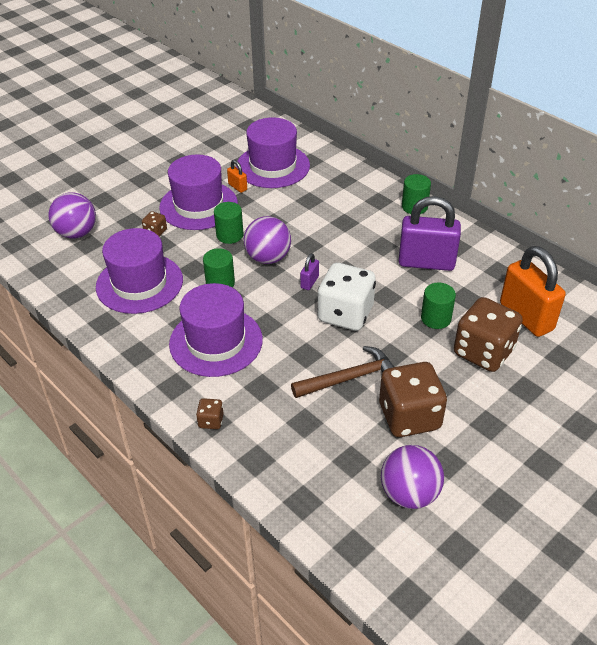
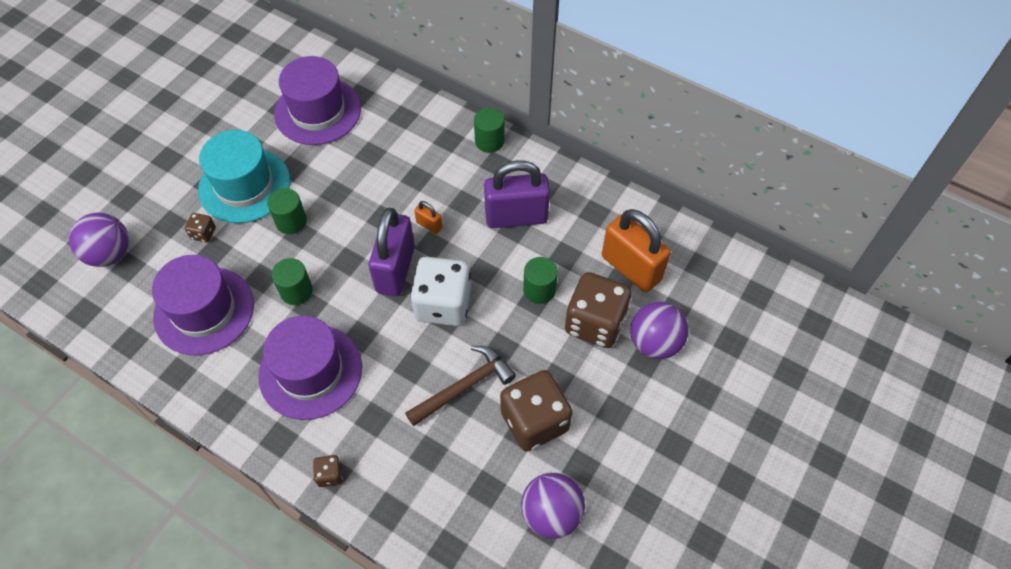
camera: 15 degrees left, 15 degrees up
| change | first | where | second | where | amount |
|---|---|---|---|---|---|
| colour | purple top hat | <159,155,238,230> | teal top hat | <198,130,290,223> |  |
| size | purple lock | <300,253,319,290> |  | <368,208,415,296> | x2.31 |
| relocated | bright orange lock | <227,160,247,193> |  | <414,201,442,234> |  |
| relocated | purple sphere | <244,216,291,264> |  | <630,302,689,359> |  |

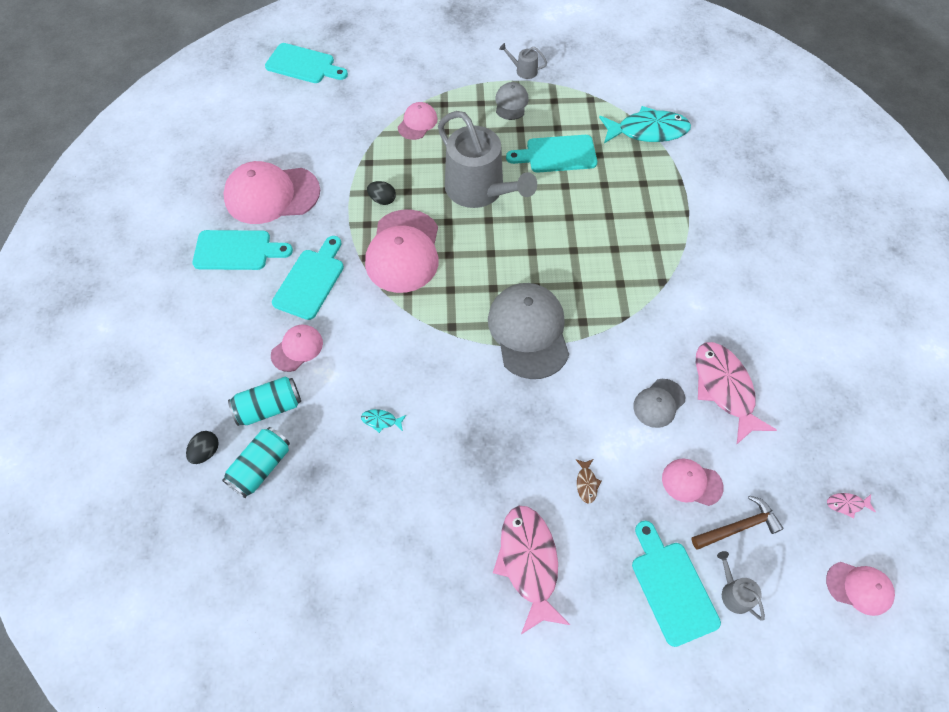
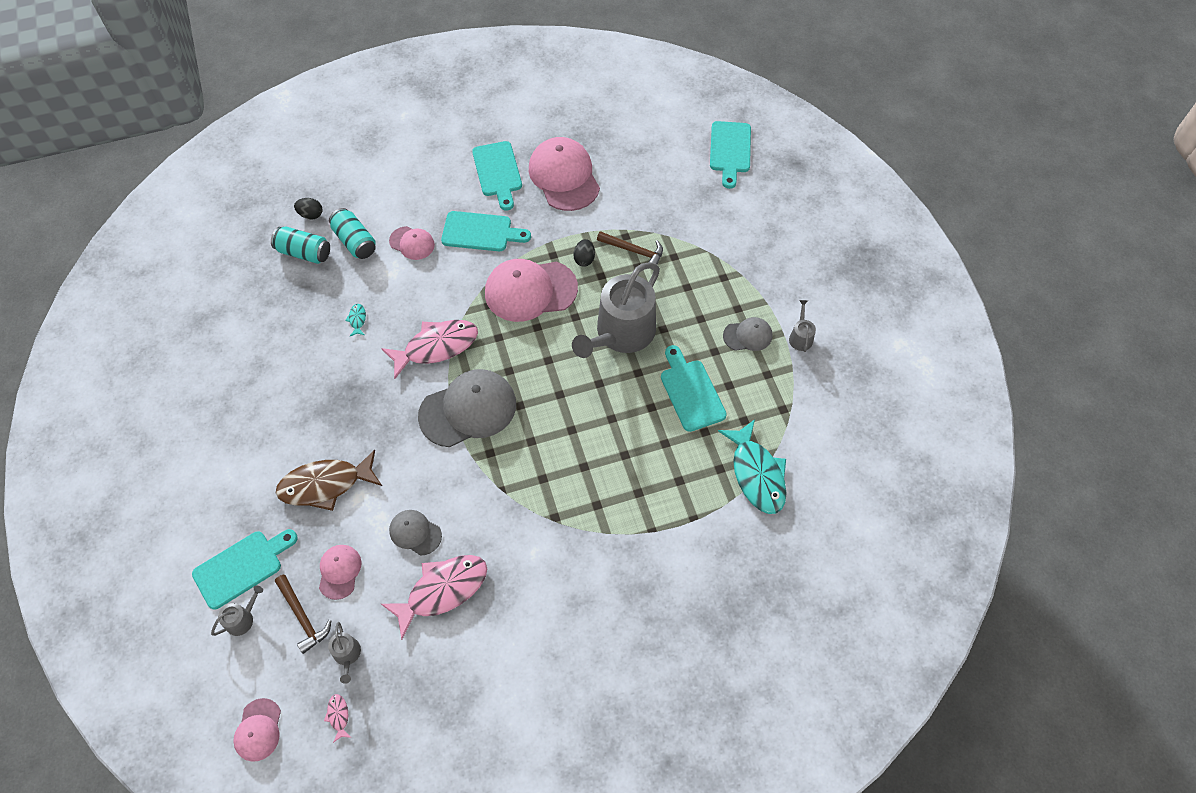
camera: 75 degrees right, 0 degrees up
| change | first | where | second | where | amount |
|---|---|---|---|---|---|
| size | brown toy fish | <576,459,601,504> |  | <276,450,382,511> | x2.50 |
| appeared |  |  | ash-grey sprinkling can | <328,622,361,684> |  |
| relocated | rosy toy fish | <493,506,570,634> |  | <381,320,478,379> |  |
| appeared |  |  | brown carpenter's hammer | <597,231,663,265> |  |
| missing | rosy cap | <398,102,437,140> |  |  |  |

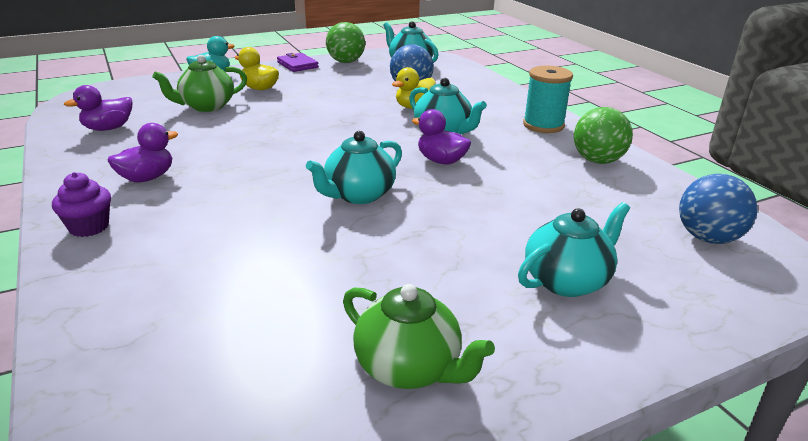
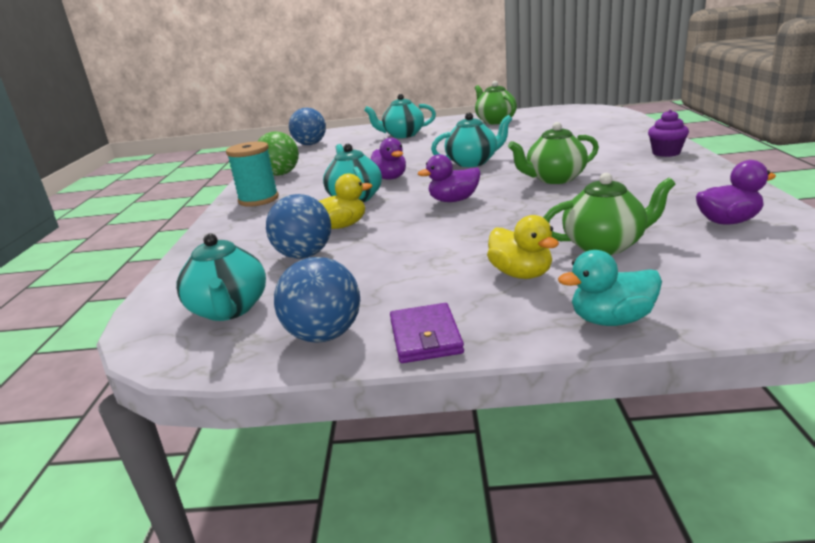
camera: 150 degrees left, 5 degrees down
| change | first | where | second | where | amount |
|---|---|---|---|---|---|
| colour | green sphere | <326,22,365,63> | cobalt sphere | <274,257,360,343> |  |
| relocated | purple toy duck | <108,123,178,182> |  | <418,154,481,202> |  |
| appeared |  |  | green teapot | <508,122,599,184> |  |

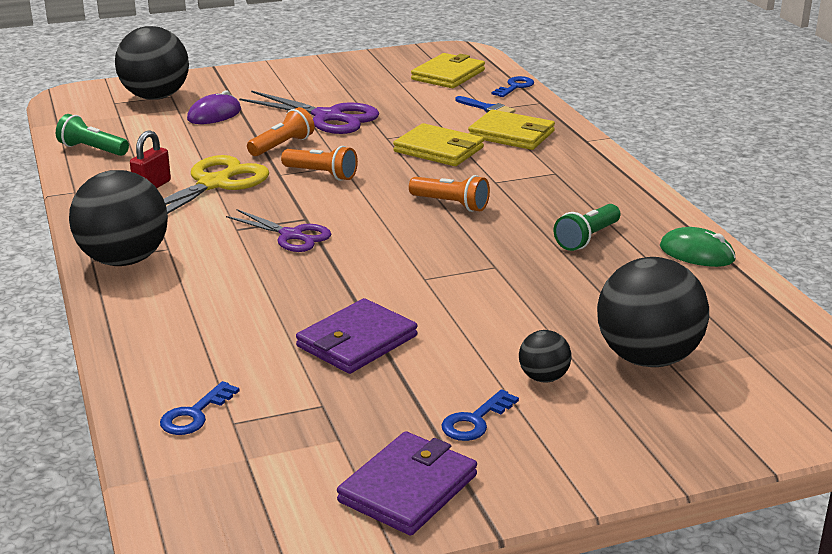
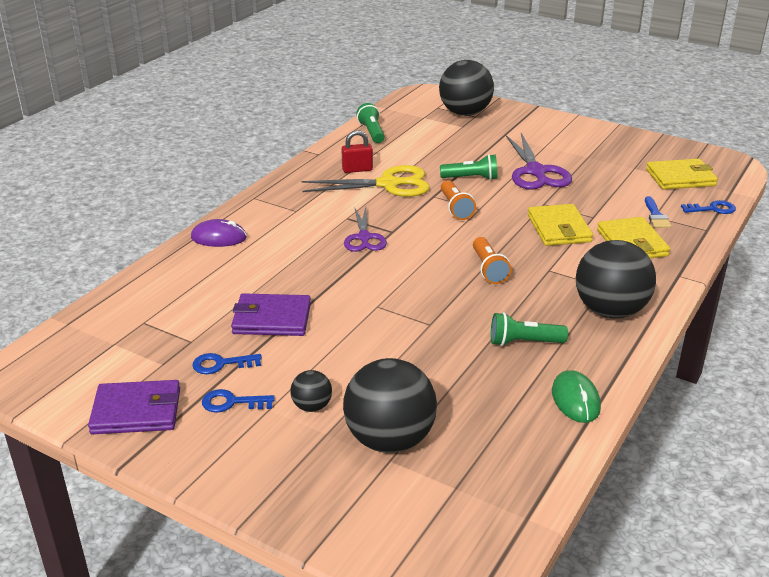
camera: 50 degrees right, 5 degrees up
| change | first | where | second | where | amount |
|---|---|---|---|---|---|
| relocated | purple computer mouse | <187,90,241,124> |  | <191,219,247,247> |  |
| relocated | cobalt latchkey | <160,381,240,435> |  | <192,353,262,374> |  |
| colour | bright orange pocket torch | <247,107,315,156> | green pocket torch | <440,154,498,180> |  |
| relocated | black sphere | <69,170,168,266> |  | <576,240,656,318> |  |

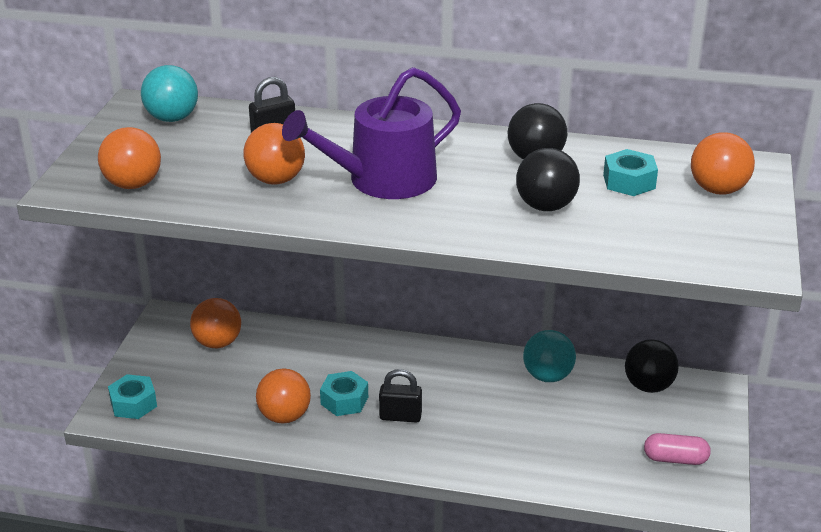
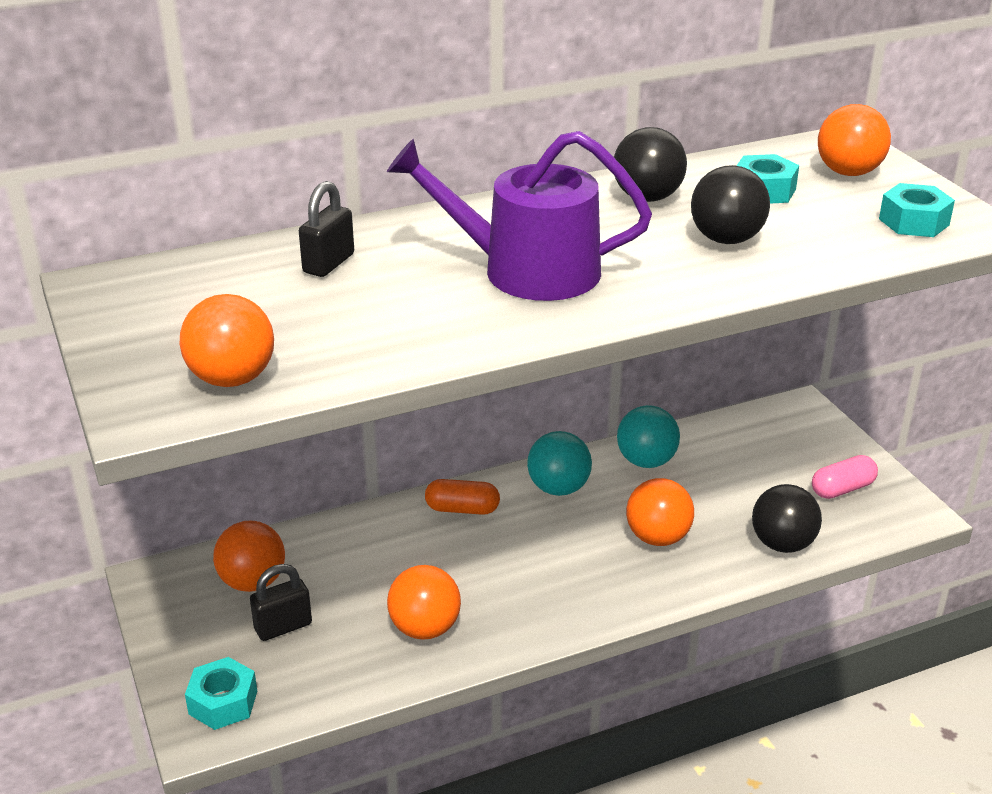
camera: 35 degrees left, 0 degrees up
| change | first | where | second | where | amount |
|---|---|---|---|---|---|
| relocated | black lock | <379,369,422,423> |  | <250,564,312,641> |  |
| spun | purple sprinkling can | <282,67,461,199> |  | <387,131,652,301> | 75 degrees clockwise |
| appeared |  |  | bright orange capsule | <425,479,500,515> |  |
| relocated | teal sphere | <141,65,198,122> |  | <527,431,592,496> |  |
| relocated | bright orange sphere | <243,123,305,185> |  | <626,478,694,546> |  |
| relocated | black sphere | <625,339,679,393> |  | <752,484,822,553> |  |
| relocated | teal hex nut | <320,371,368,416> |  | <879,183,955,237> |  |

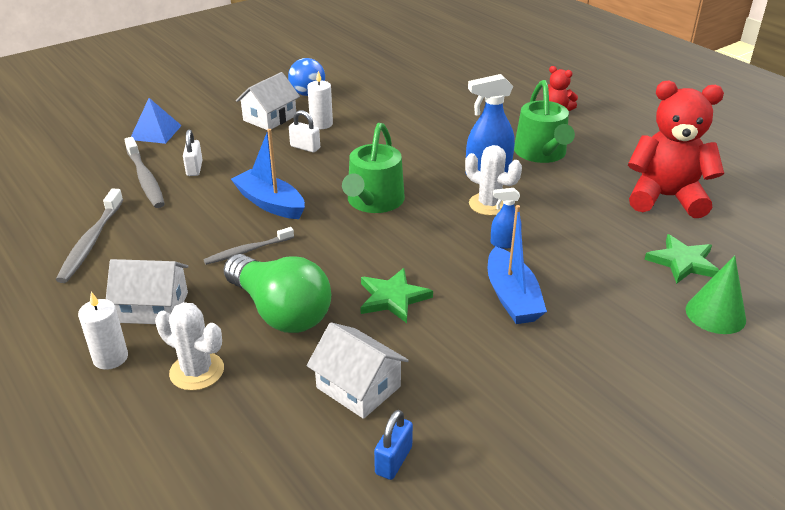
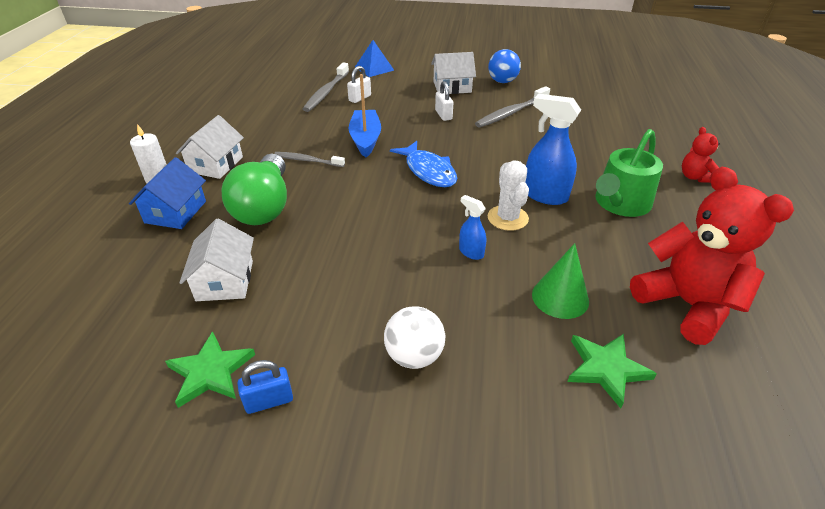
camera: 45 degrees right, 5 degrees up
| change | first | where | second | where | amount |
|---|---|---|---|---|---|
| exchanged | snow-white prickly plant | <155,302,224,391> | cobalt house | <129,157,206,229> |  |
| relocated | green star shape | <360,268,433,323> |  | <165,331,255,408> |  |
| spun | snow-white house | <106,259,188,324> |  | <176,115,244,179> | 60 degrees clockwise |
| relocated | cobalt lock | <374,410,413,480> |  | <237,360,293,414> |  |
| appeared |  |  | snow-white sphere | <384,306,445,369> |  |
| exchanged | green sprinkling can | <342,123,405,213> | cobalt toy fish | <390,141,457,187> |  |
| relocated | ash-grey dental brush | <56,188,123,283> |  | <475,86,550,128> |  |
| relocated | green cone shape | <686,255,746,334> |  | <532,243,589,319> |  |
| missing | snow-white wax candle | <307,71,333,129> |  |  |  |
| missing | cobalt sailboat | <488,205,547,324> |  |  |  |

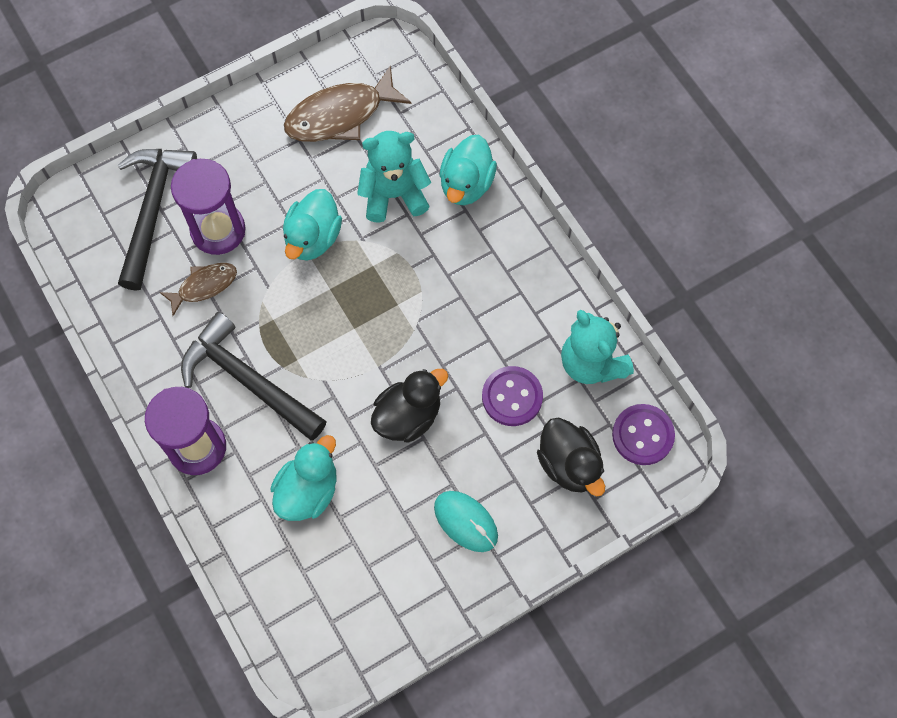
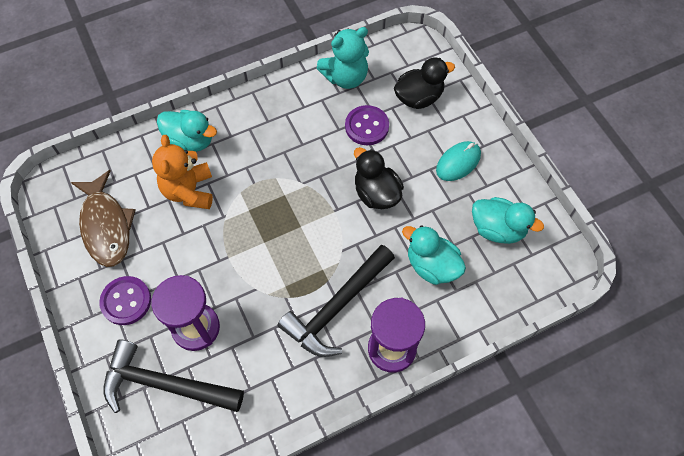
camera: 85 degrees left, 5 degrees down
| change | first | where | second | where | amount |
|---|---|---|---|---|---|
| relocated | purple shirt button | <612,404,675,465> |  | <99,276,151,325> |  |
| colour | teal stuffed bear | <357,131,431,223> | bright orange stuffed bear | <152,135,213,209> |  |
| relocated | teal toy duck | <283,189,342,261> |  | <472,197,544,244> |  |
| missing | brown toy fish | <160,263,237,316> |  |  |  |

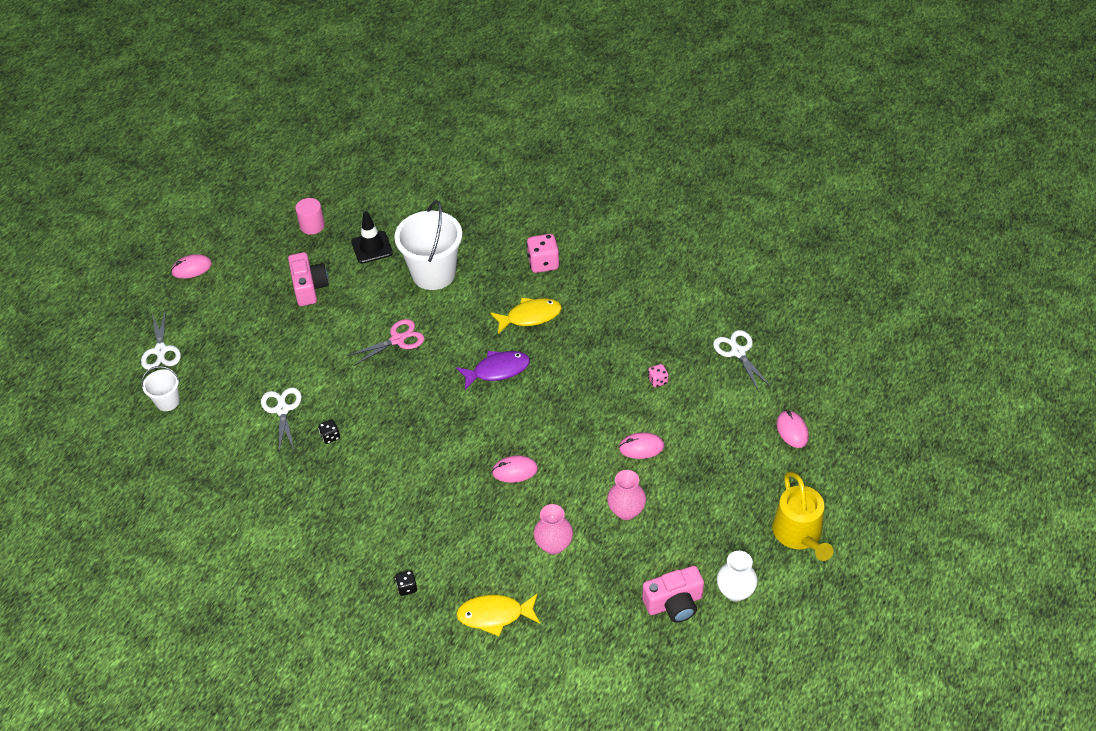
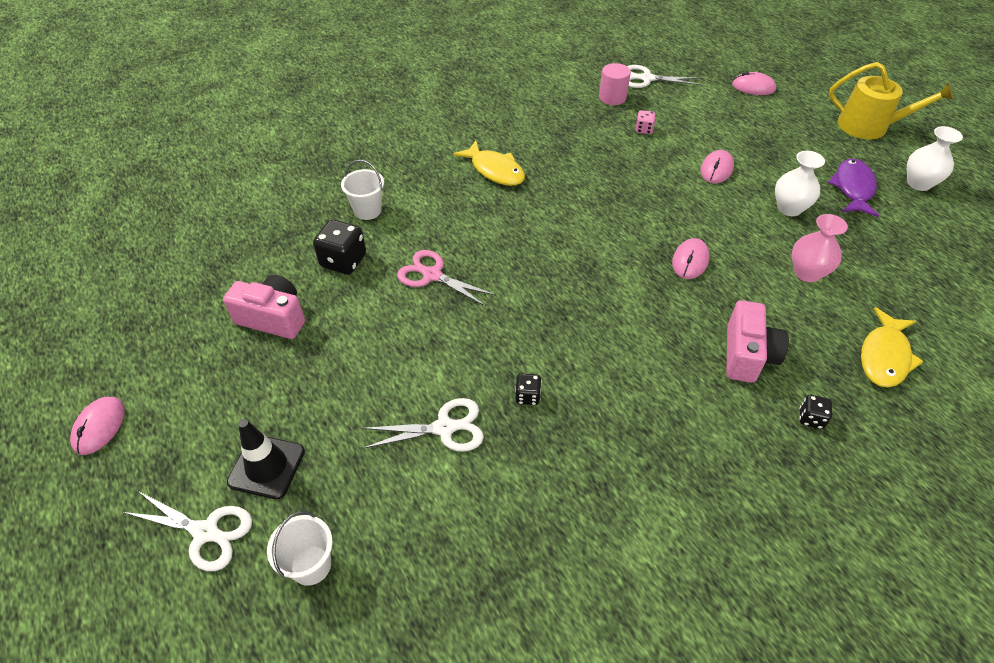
camera: 60 degrees left, 0 degrees up
| change | first | where | second | where | amount |
|---|---|---|---|---|---|
| relocated | black traffic cone | <351,211,393,264> |  | <227,419,305,499> |  |
| appeared |  |  | black die | <313,220,366,274> |  |
| size | snow-white pail | <394,200,462,290> |  | <341,160,384,220> | x0.50 |
| spun | snow-white shears | <261,387,302,453> |  | <362,398,484,452> | 150 degrees clockwise |
| spun | rosy shears | <347,319,424,366> |  | <397,250,496,307> | 60 degrees counterclockwise |
| spun | bright yellow toy fish | <490,298,562,334> |  | <453,141,525,186> | 120 degrees clockwise |
| relocated | rosy cylinder | <295,198,325,235> |  | <599,63,631,105> |  |
| relocated | rosy compact camera | <642,566,704,623> |  | <726,300,789,383> |  |
| colour | rosy tall vase | <607,470,646,520> | snow-white tall vase | <775,151,825,216> |  |
| relocated | purple toy fish | <456,351,530,390> |  | <828,159,879,217> |  |
| missing | rosy die | <526,234,560,273> |  |  |  |

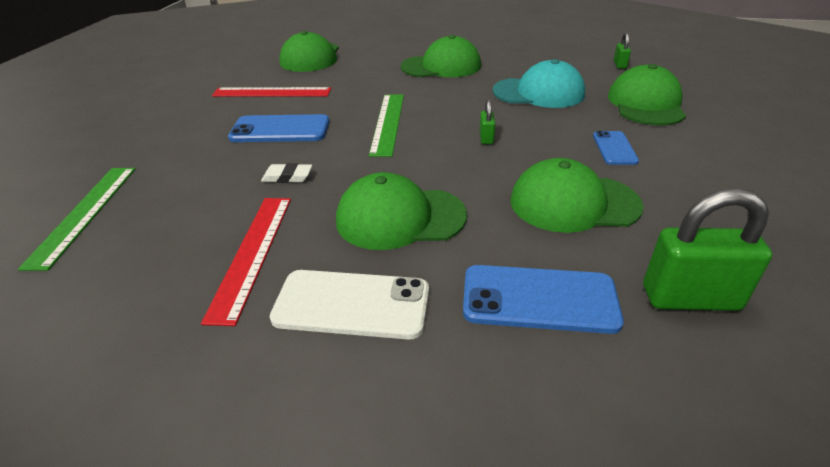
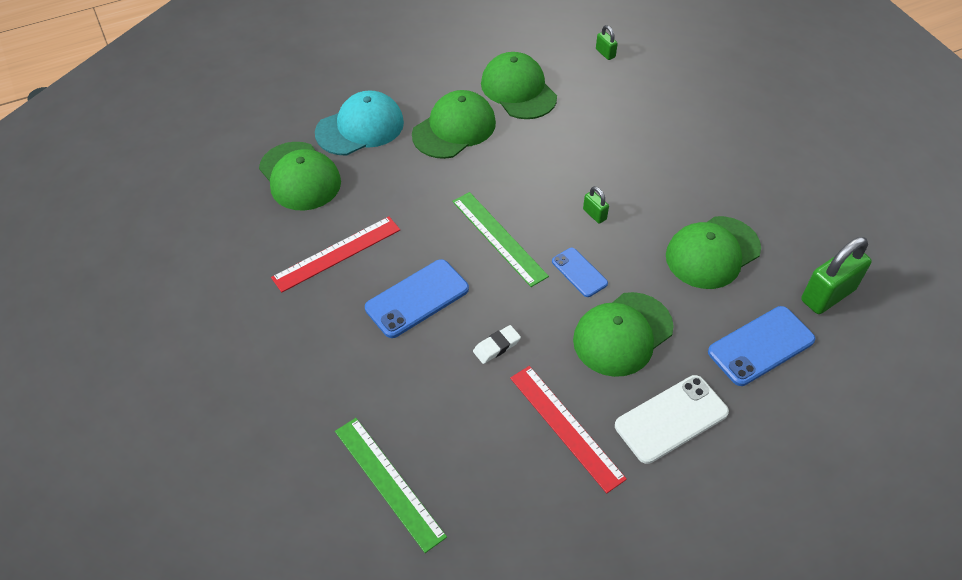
camera: 40 degrees left, 15 degrees up
| change | first | where | second | where | amount |
|---|---|---|---|---|---|
| relocated | teal cap | <492,59,585,108> |  | <315,90,404,156> |  |
| relocated | green cap | <608,64,686,125> |  | <481,52,557,119> |  |
| relocated | cobalt phone | <593,131,639,165> |  | <552,248,608,297> |  |

